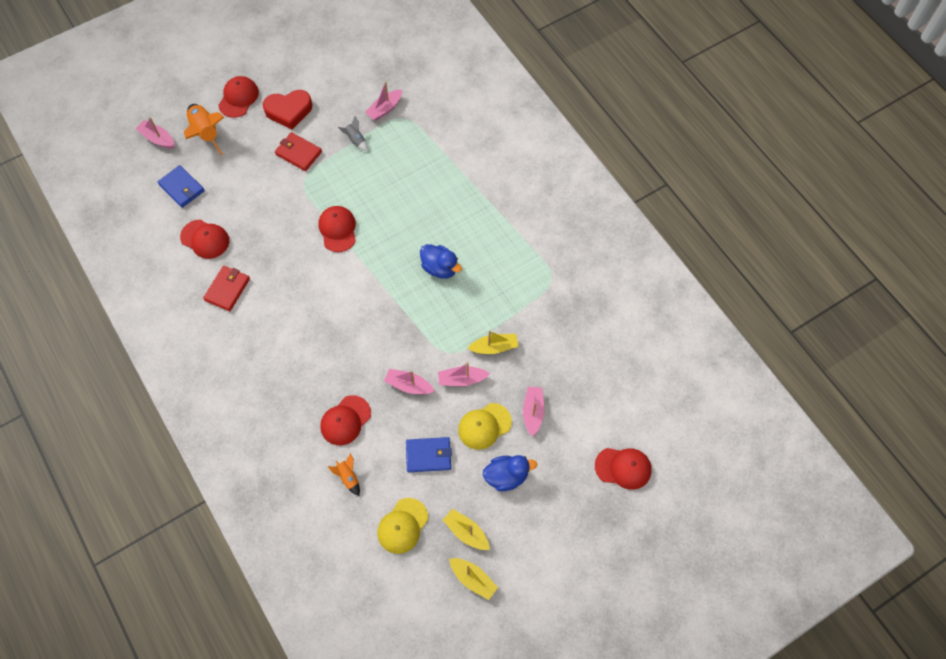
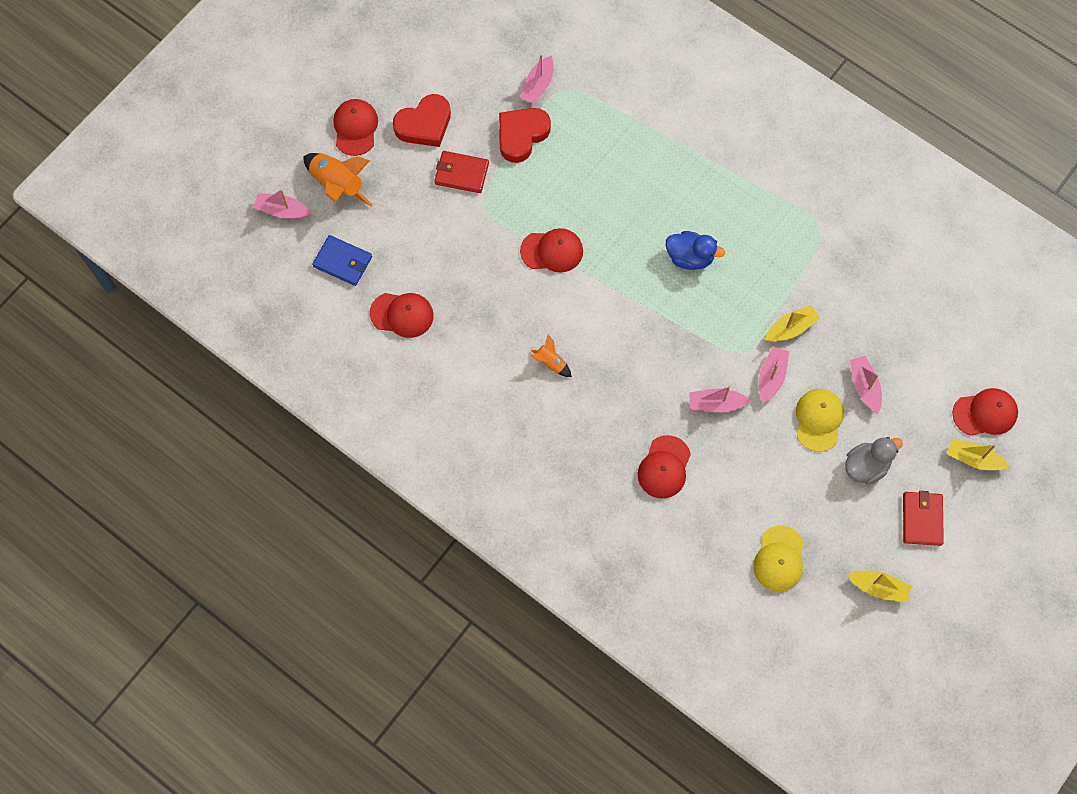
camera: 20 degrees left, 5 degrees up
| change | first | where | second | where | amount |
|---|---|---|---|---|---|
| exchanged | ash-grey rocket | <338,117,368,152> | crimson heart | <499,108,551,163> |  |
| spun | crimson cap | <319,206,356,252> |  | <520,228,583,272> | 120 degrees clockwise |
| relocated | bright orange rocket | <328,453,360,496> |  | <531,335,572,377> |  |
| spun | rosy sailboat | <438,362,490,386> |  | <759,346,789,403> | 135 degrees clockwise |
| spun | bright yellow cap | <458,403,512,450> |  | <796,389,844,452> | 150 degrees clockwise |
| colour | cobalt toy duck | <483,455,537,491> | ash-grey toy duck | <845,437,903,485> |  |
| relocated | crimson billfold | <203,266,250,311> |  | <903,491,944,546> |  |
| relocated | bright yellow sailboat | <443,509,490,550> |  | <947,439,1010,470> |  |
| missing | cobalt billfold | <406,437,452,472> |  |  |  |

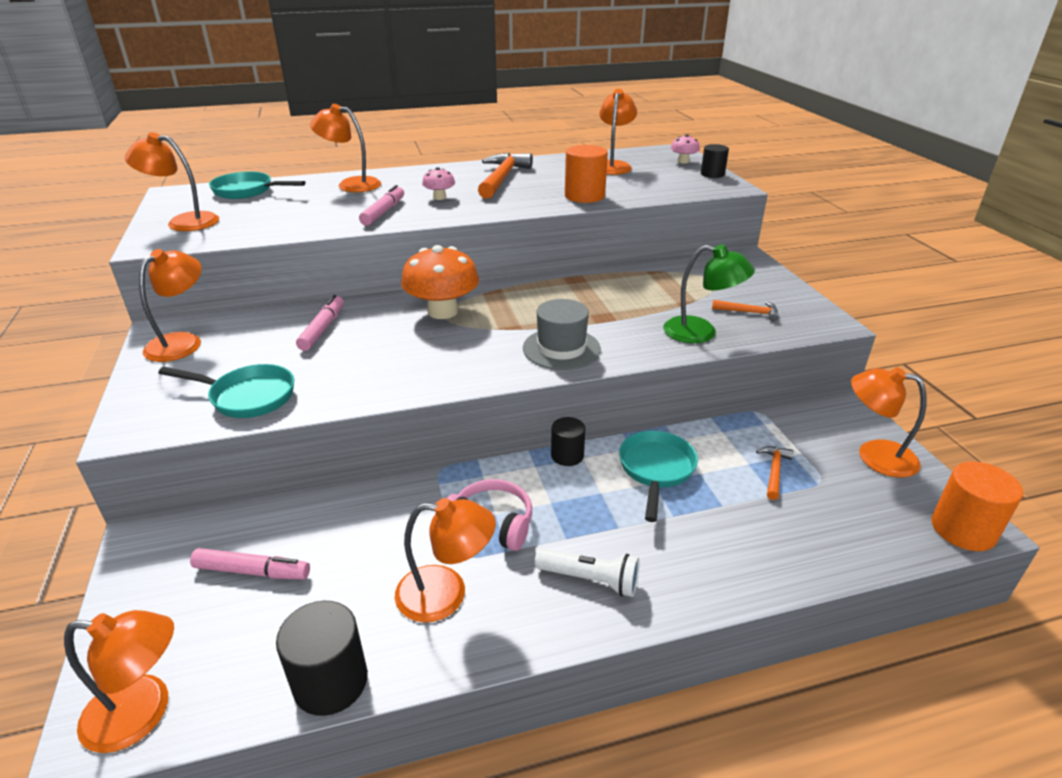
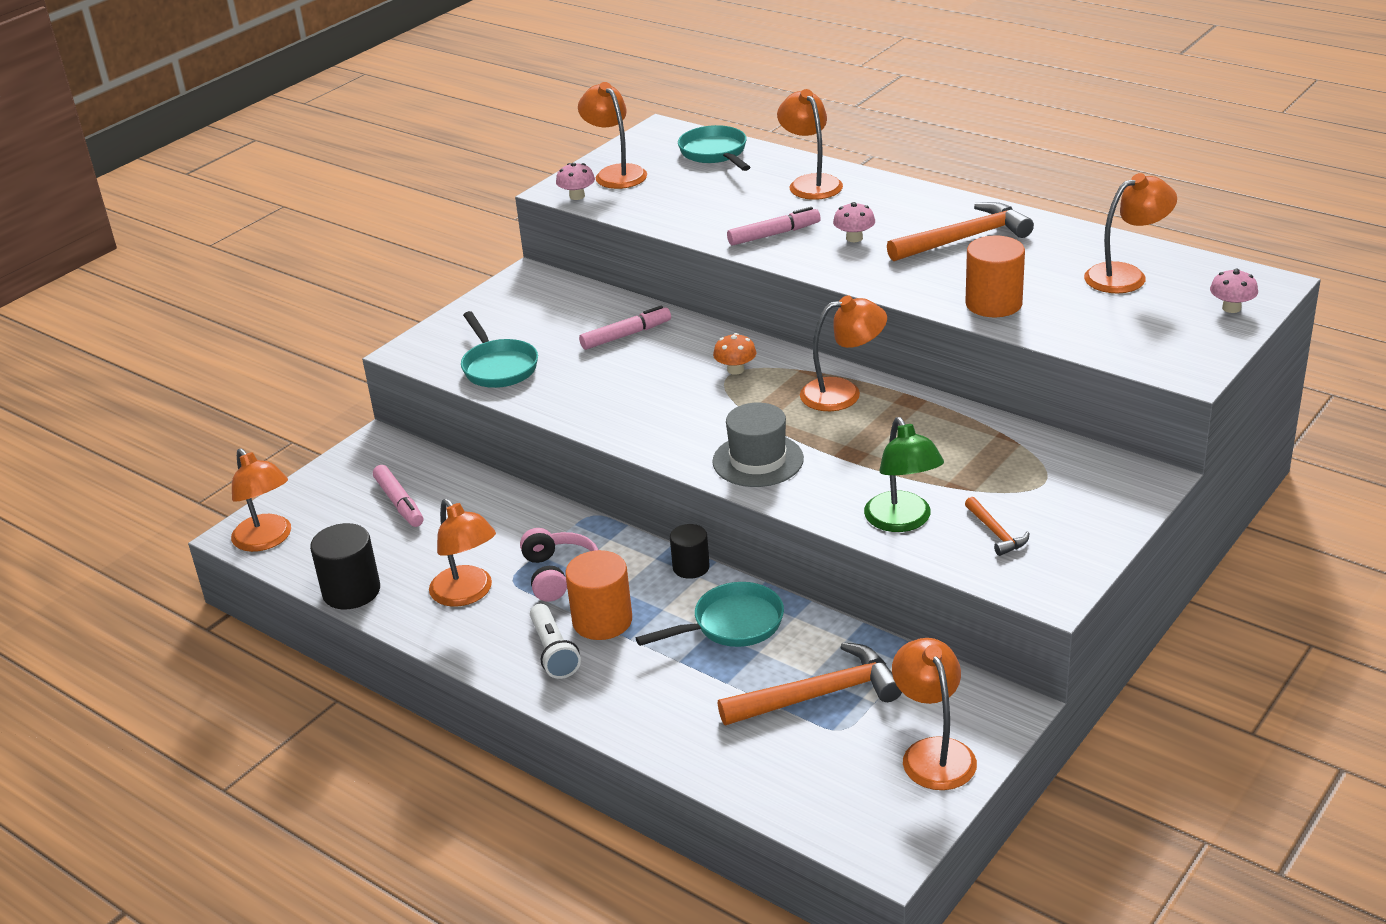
camera: 55 degrees right, 0 degrees up
| change | first | where | second | where | amount |
|---|---|---|---|---|---|
| appeared |  |  | rosy fungus | <556,163,595,200> |  |
| relocated | bright orange cylinder | <931,461,1023,551> |  | <565,550,632,640> |  |
| size | bright orange fungus | <401,245,479,319> |  | <713,333,757,375> | x0.48 |
| size | bright orange carpenter's hammer | <756,446,794,500> |  | <718,642,902,725> | x1.99 |
| relocated | bright orange reading lamp | <139,249,202,362> |  | <800,295,887,411> |  |
| missing | black cylinder | <701,144,729,178> |  |  |  |

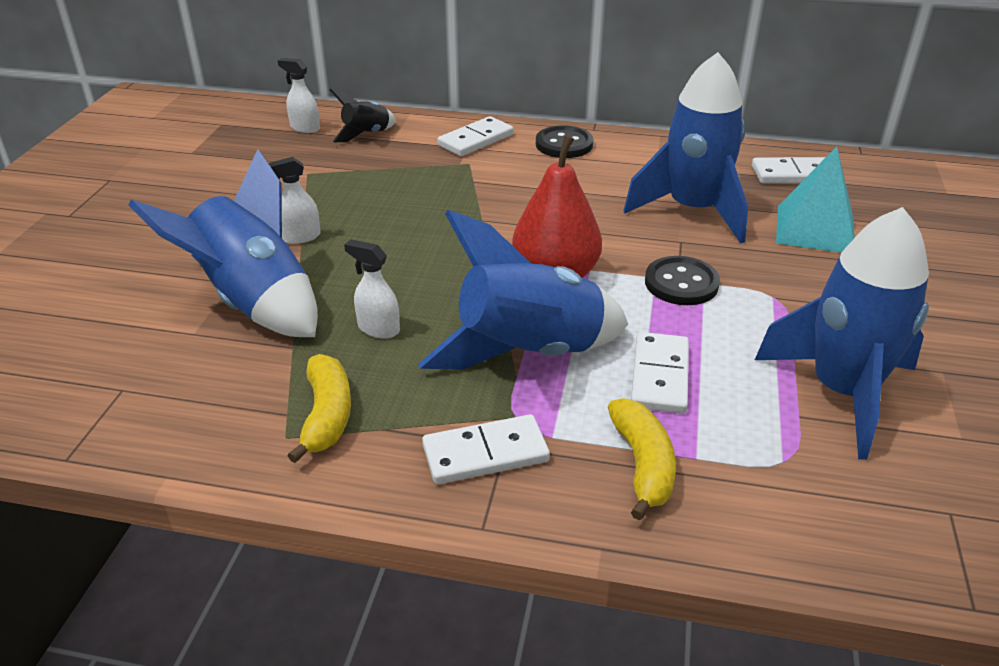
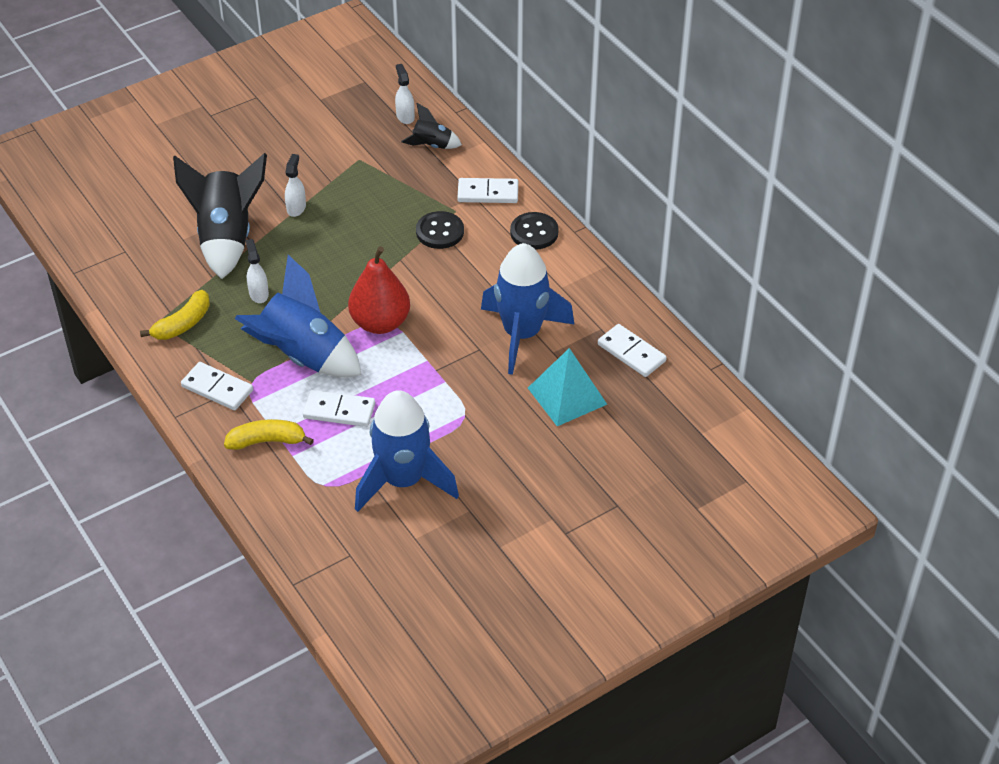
camera: 45 degrees right, 10 degrees up
| change | first | where | second | where | amount |
|---|---|---|---|---|---|
| colour | cobalt rocket | <128,149,318,337> | black rocket | <173,153,267,279> |  |
| spun | bright yellow banana | <608,398,676,520> |  | <224,419,314,450> | 135 degrees counterclockwise |
| spun | snow-white spray cleaner | <268,157,320,244> |  | <285,154,306,217> | 75 degrees clockwise |
| spun | snow-white domino piece | <631,332,689,414> |  | <303,390,375,427> | 45 degrees clockwise |
| relocated | black shirt button | <645,256,720,305> |  | <416,211,464,249> |  |

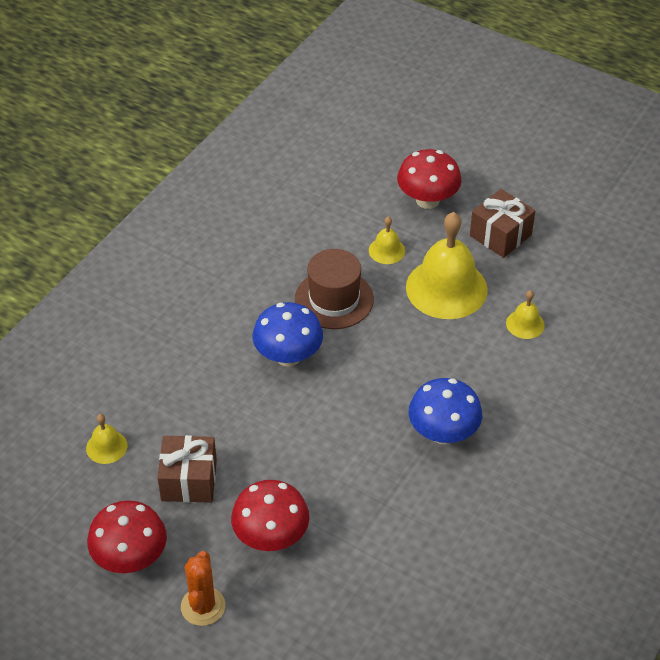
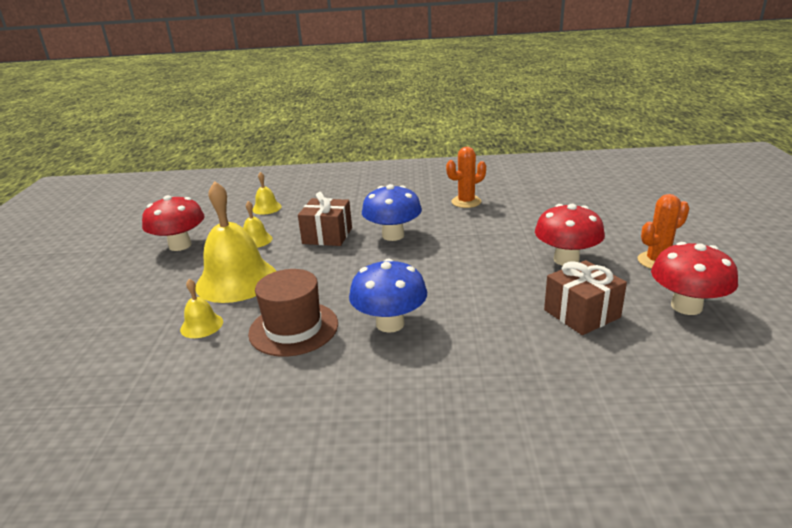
camera: 120 degrees left, 20 degrees down
| change | first | where | second | where | amount |
|---|---|---|---|---|---|
| relocated | crimson fungus | <397,149,462,209> |  | <142,195,204,251> |  |
| relocated | bright yellow school bell | <86,414,127,464> |  | <252,172,282,215> |  |
| relocated | brown wrapped gift | <470,189,535,258> |  | <298,192,352,246> |  |
| appeared |  |  | bright orange prickly plant | <446,147,486,208> |  |

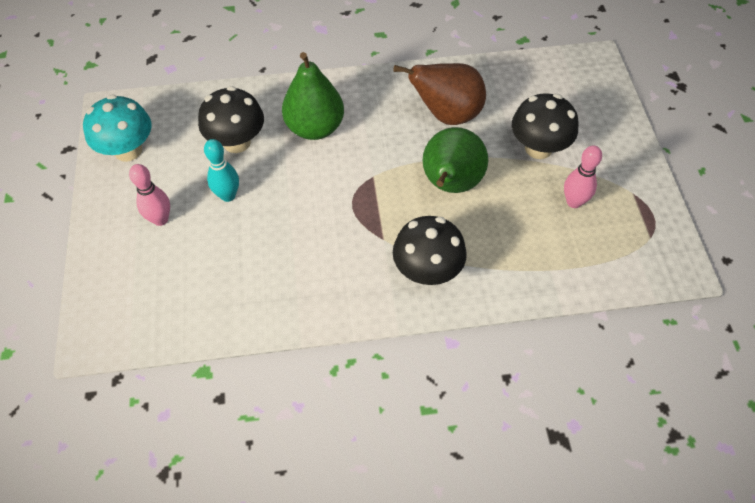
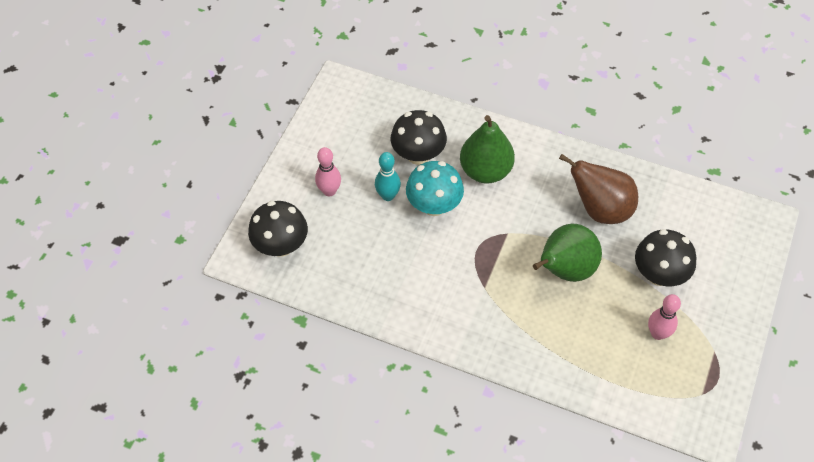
camera: 30 degrees right, 0 degrees up
| change | first | where | second | where | amount |
|---|---|---|---|---|---|
| relocated | black fungus | <393,216,467,285> |  | <248,201,308,257> |  |
| relocated | teal fungus | <83,95,152,162> |  | <406,161,464,216> |  |

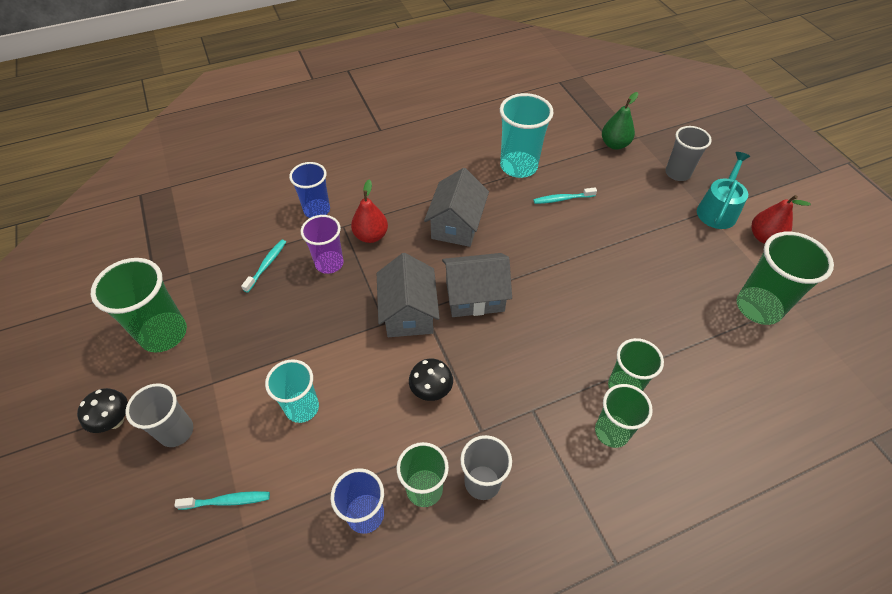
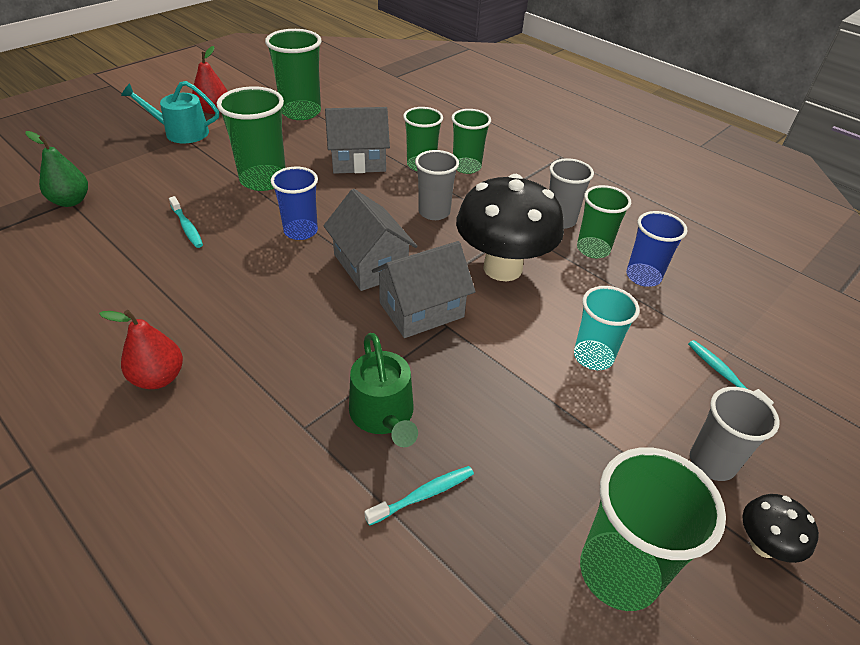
camera: 115 degrees left, 10 degrees down
| change | first | where | second | where | amount |
|---|---|---|---|---|---|
| relocated | crimson toy pear | <351,180,388,243> |  | <99,310,183,389> |  |
| appeared |  |  | green cup | <217,86,286,191> |  |
| relocated | cobalt cup | <289,162,330,218> |  | <271,167,318,240> |  |
| relocated | ash-grey house | <424,168,489,247> |  | <325,107,390,174> |  |
| exchanged | purple cup | <301,215,344,274> | green sprinkling can | <349,333,418,447> |  |
| spun | teal dental brush | <241,239,286,293> |  | <364,466,474,526> | 150 degrees clockwise |
| relocated | ash-grey cup | <666,126,712,181> |  | <415,150,459,220> |  |
| size | black fungus | <409,359,453,401> |  | <456,174,564,281> | x2.21 |
| missing | teal cup | <500,93,554,178> |  |  |  |

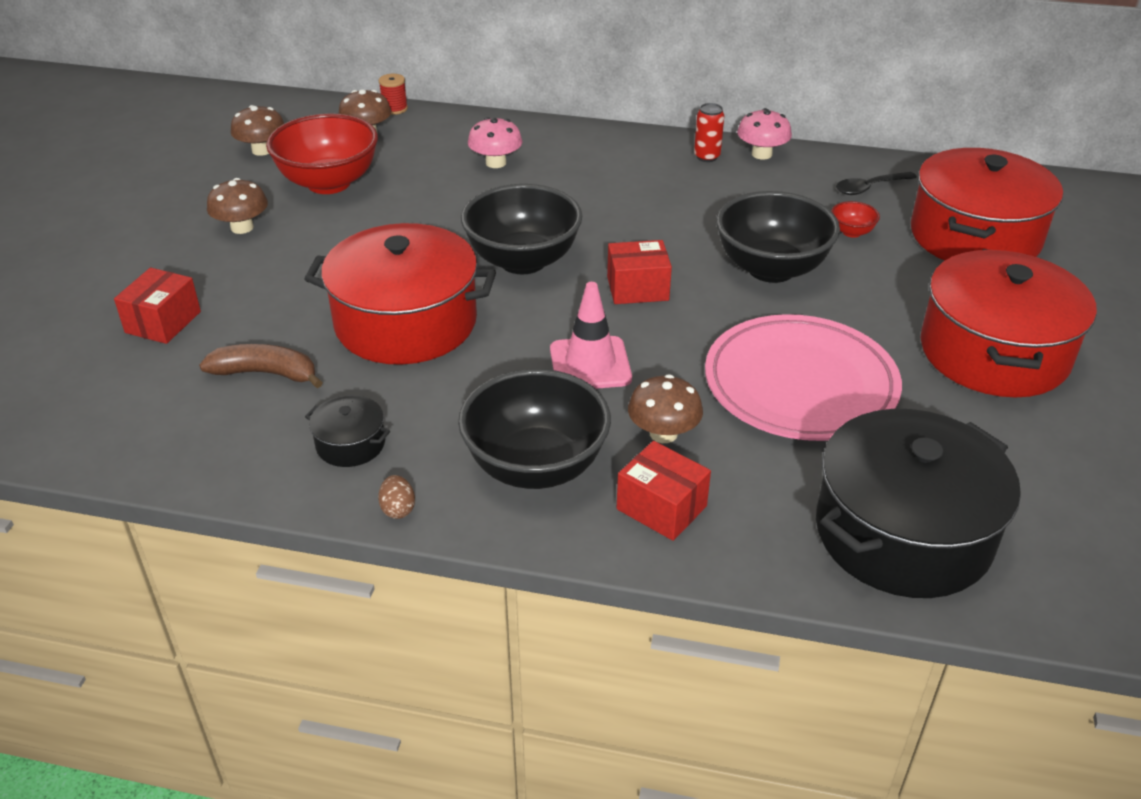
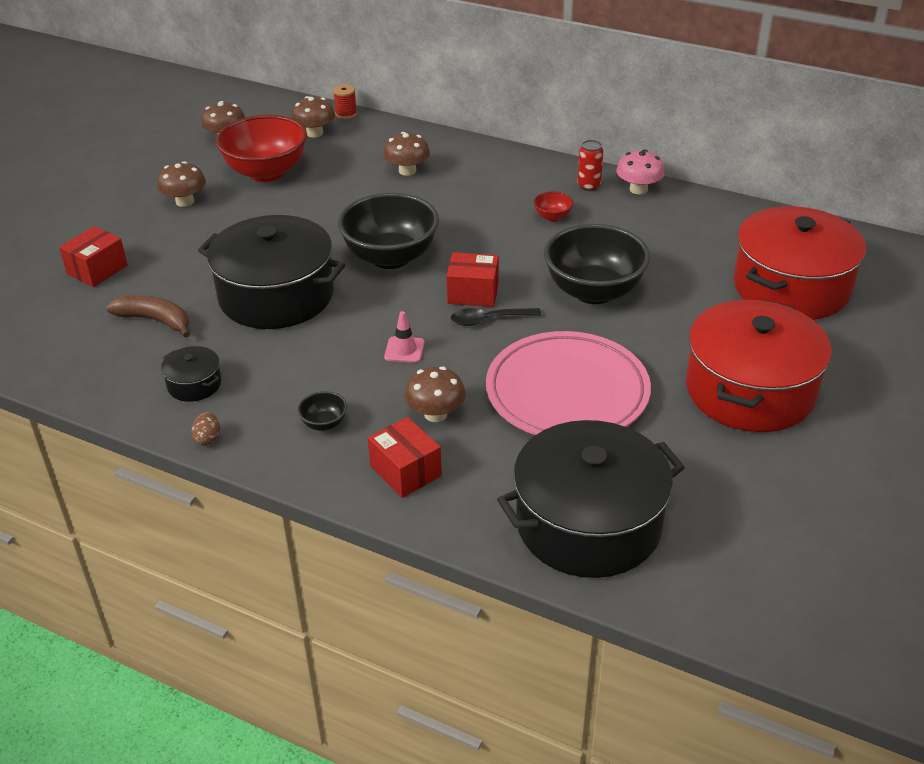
camera: 15 degrees right, 0 degrees up
| change | first | where | second | where | amount |
|---|---|---|---|---|---|
| colour | crimson cooking pot | <304,223,496,364> | black cooking pot | <198,215,345,329> |  |
| size | black bowl | <458,369,611,489> |  | <297,391,347,431> | x0.42 |
| colour | rosy fungus | <468,117,522,168> | brown fungus | <383,132,430,176> |  |
| size | rosy traffic cone | <550,282,632,389> |  | <384,311,425,363> | x0.59 |
| relocated | black tablespoon | <836,172,917,195> |  | <451,308,541,326> |  |
| relocated | crimson bowl | <831,201,880,238> |  | <534,191,573,222> |  |

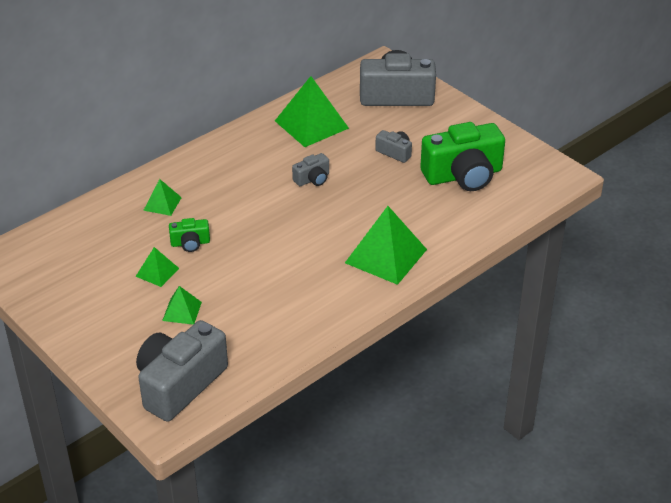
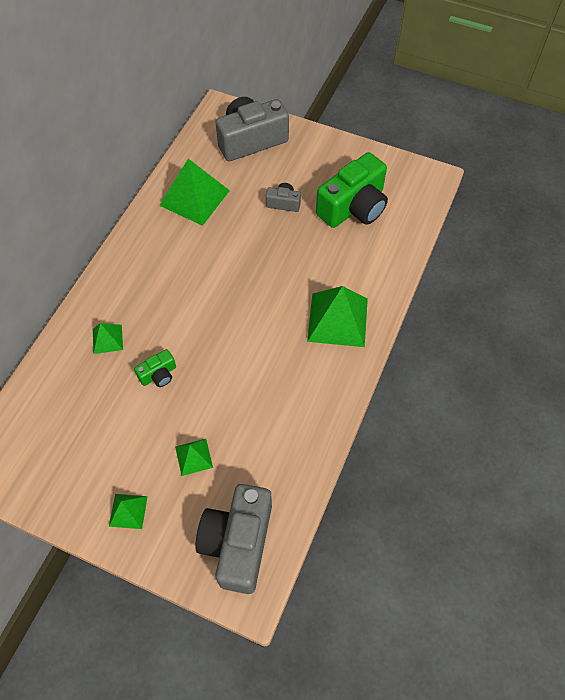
camera: 25 degrees left, 20 degrees up
| change | first | where | second | where | amount |
|---|---|---|---|---|---|
| relocated | green pyramid | <135,247,179,287> |  | <109,494,148,529> |  |
| missing | ash-grey compact camera | <292,153,329,186> |  |  |  |

